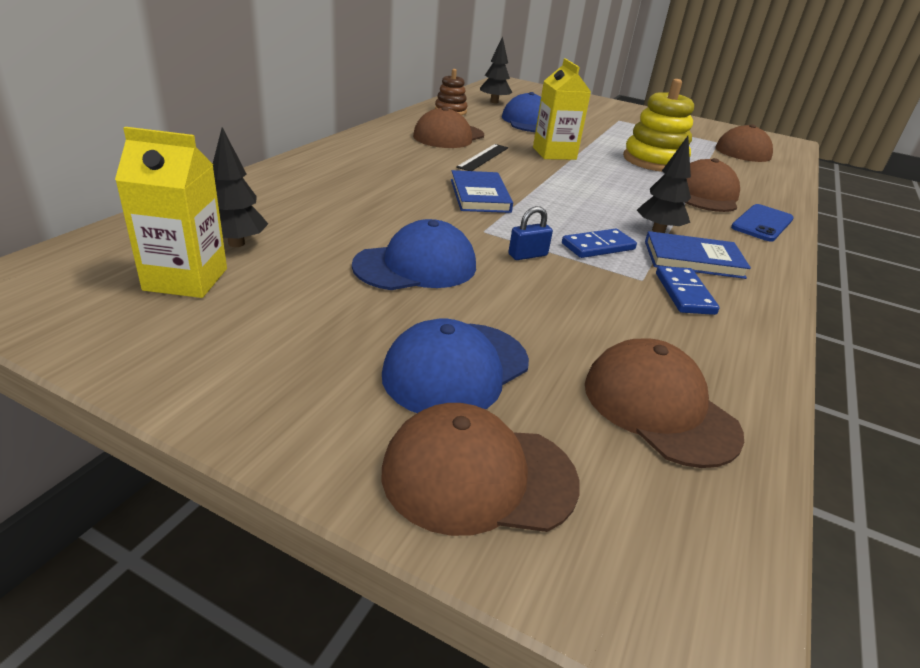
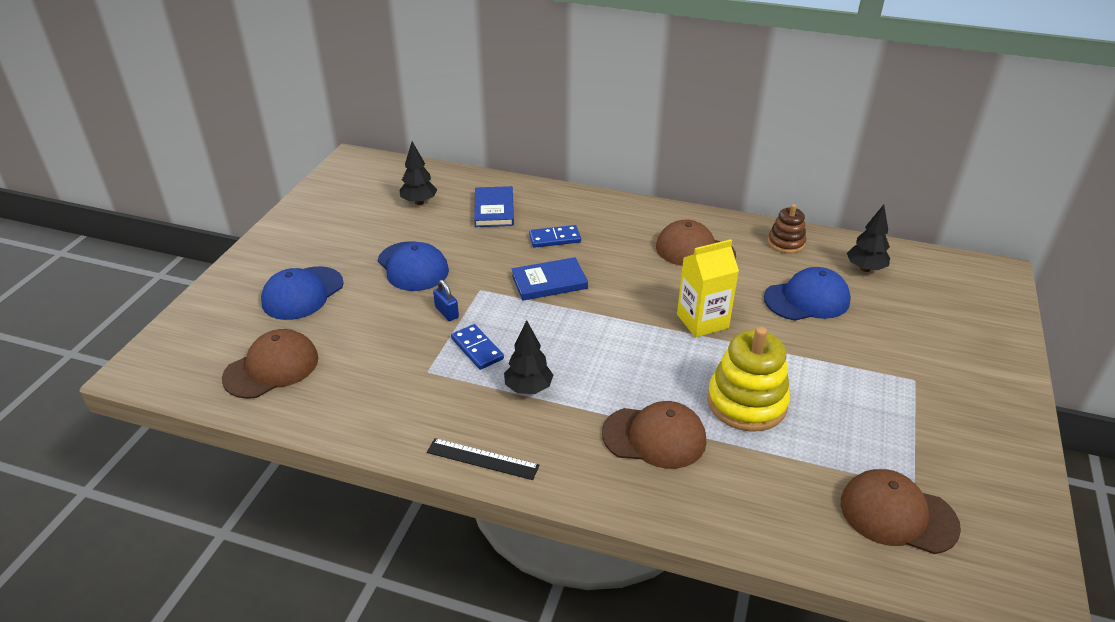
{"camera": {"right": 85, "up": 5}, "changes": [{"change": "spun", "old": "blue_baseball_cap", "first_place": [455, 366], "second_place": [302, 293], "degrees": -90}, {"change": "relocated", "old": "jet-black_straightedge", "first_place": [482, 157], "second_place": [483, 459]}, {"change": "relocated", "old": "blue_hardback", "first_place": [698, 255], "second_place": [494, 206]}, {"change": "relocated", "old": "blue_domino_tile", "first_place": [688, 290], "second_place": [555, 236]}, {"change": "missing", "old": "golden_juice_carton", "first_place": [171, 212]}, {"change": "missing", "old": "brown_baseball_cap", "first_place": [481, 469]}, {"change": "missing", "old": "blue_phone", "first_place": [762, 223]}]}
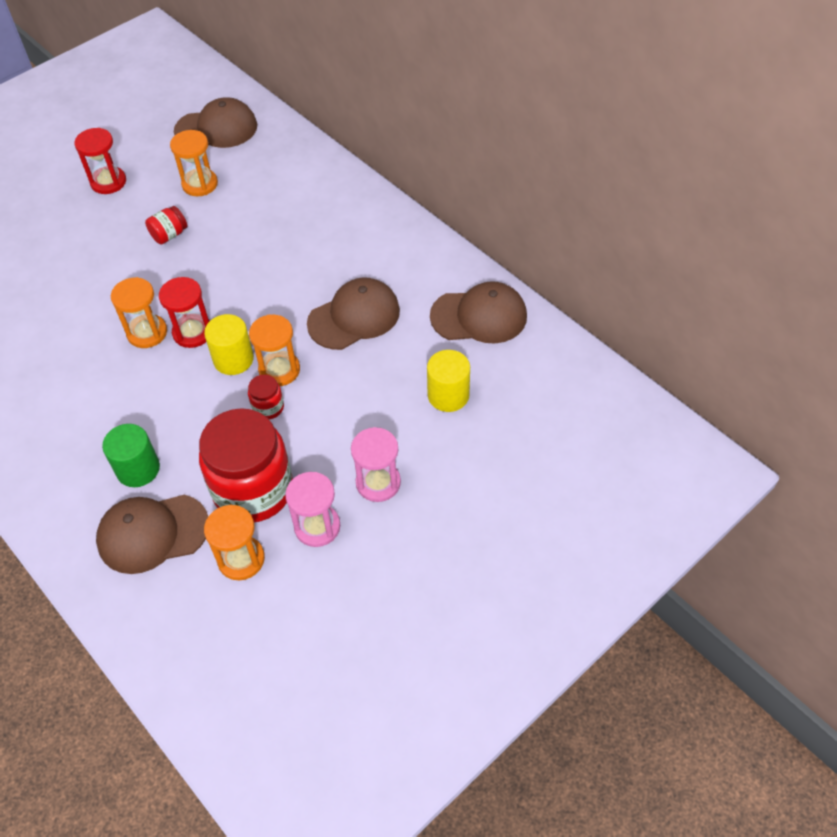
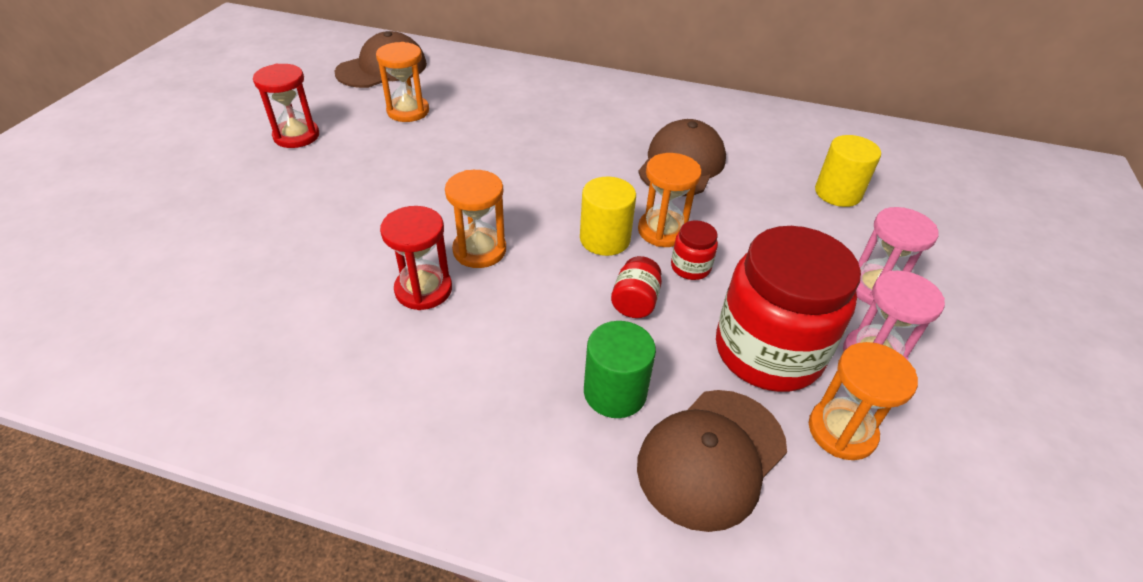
{"camera": {"right": -35, "up": -10}, "changes": [{"change": "relocated", "old": "red_hourglass", "first_place": [184, 312], "second_place": [416, 258]}, {"change": "relocated", "old": "red_jam_jar", "first_place": [166, 225], "second_place": [636, 287]}, {"change": "missing", "old": "brown_baseball_cap", "first_place": [478, 312]}]}
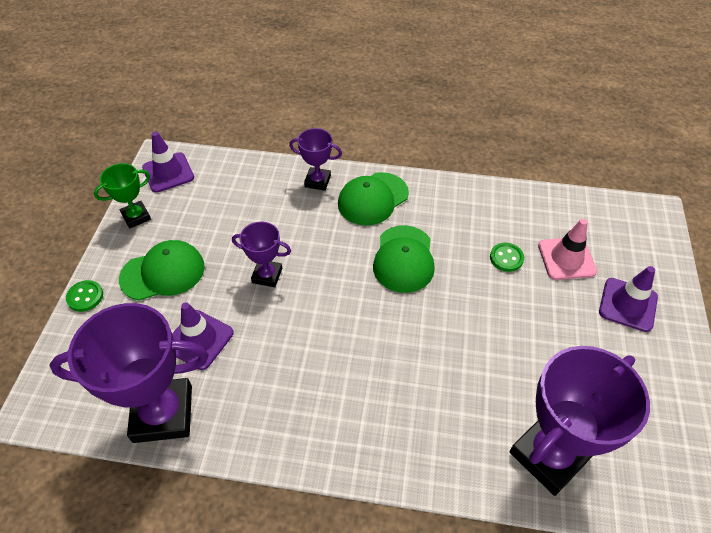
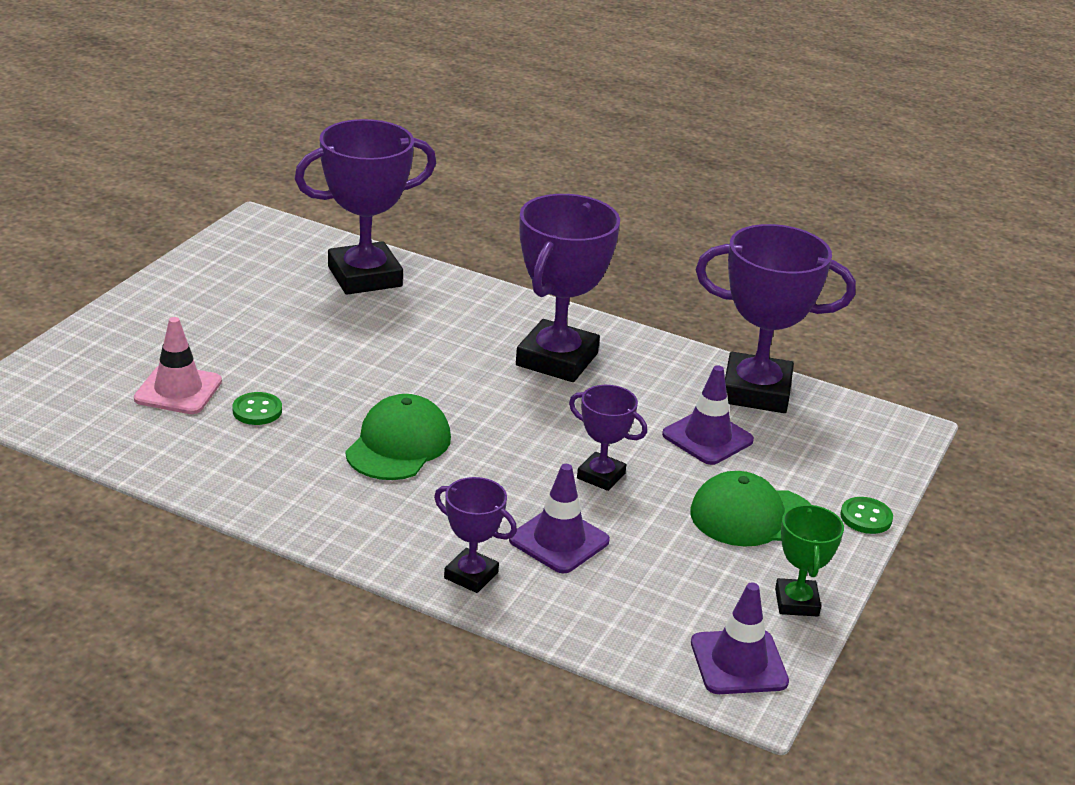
{"camera": {"right": -165, "up": -20}, "changes": [{"change": "relocated", "old": "royal_purple_safety_cone", "first_place": [628, 299], "second_place": [559, 518]}, {"change": "appeared", "new": "royal_purple_trophy", "second_place": [568, 288]}, {"change": "spun", "old": "leaf-green_trophy", "first_place": [122, 196], "second_place": [809, 560], "degrees": -75}, {"change": "missing", "old": "leaf-green_baseball_cap", "first_place": [373, 198]}]}
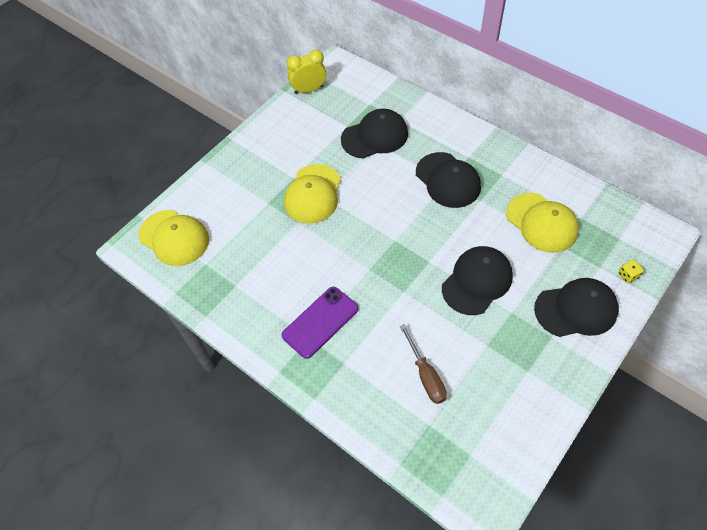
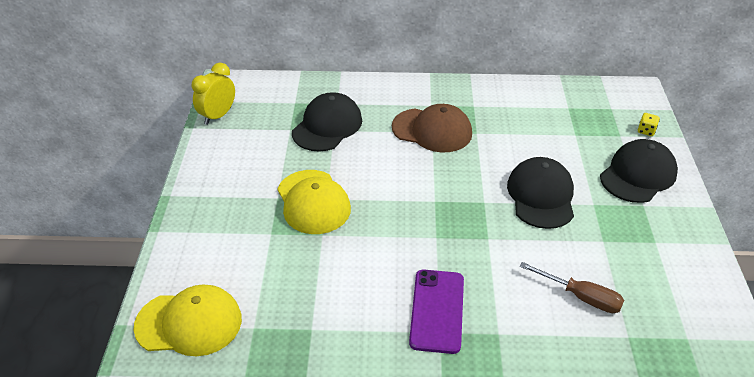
{"camera": {"right": -40, "up": -15}, "changes": [{"change": "colour", "old": "jet-black_baseball_cap", "new": "brown_baseball_cap", "first_place": [448, 180], "second_place": [432, 128]}, {"change": "missing", "old": "golden_baseball_cap", "first_place": [542, 223]}]}
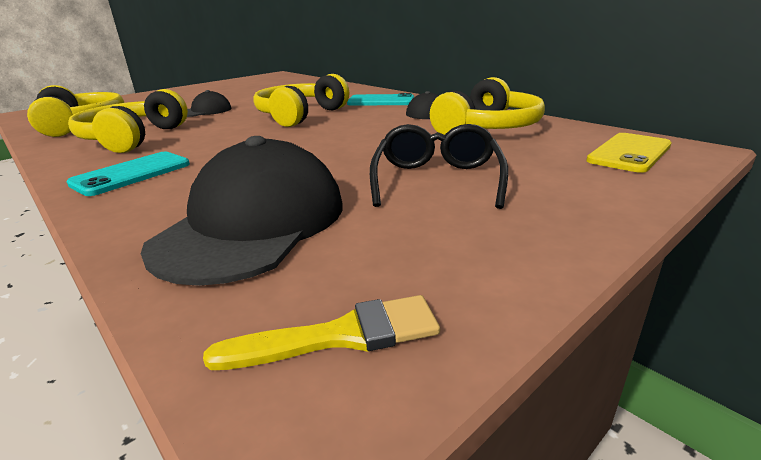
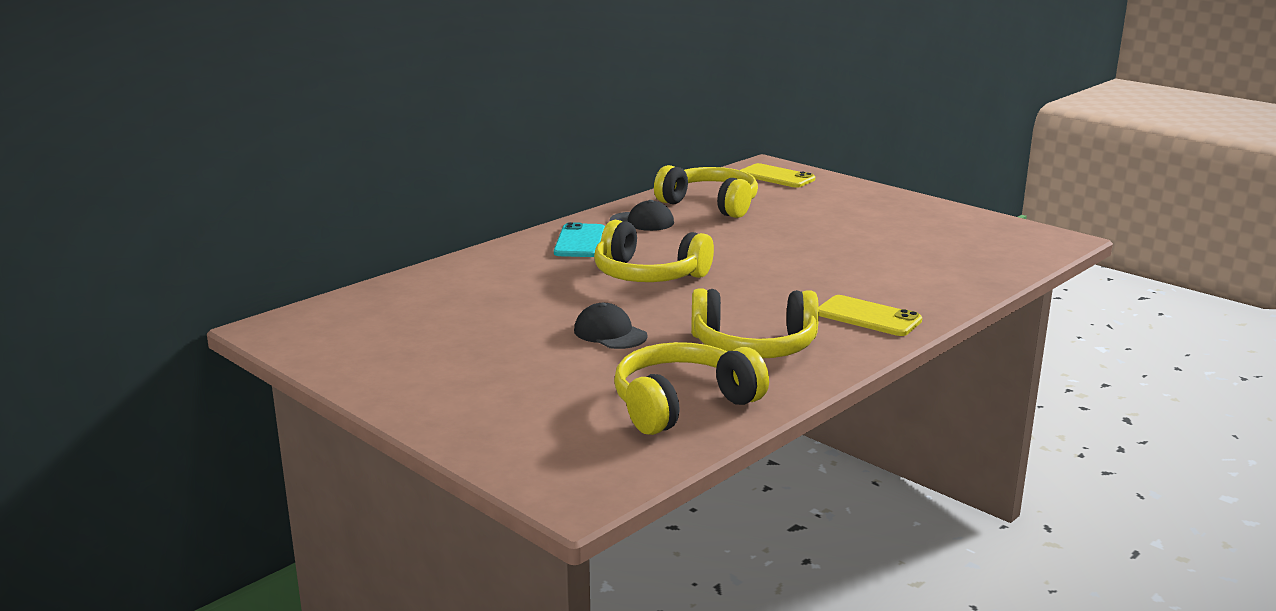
{"camera": {"right": -95, "up": -5}, "changes": [{"change": "colour", "old": "teal_phone", "new": "golden_phone", "first_place": [128, 174], "second_place": [870, 315]}, {"change": "missing", "old": "jet-black_baseball_cap", "first_place": [242, 211]}, {"change": "missing", "old": "golden_brush", "first_place": [321, 332]}, {"change": "missing", "old": "jet-black_spectacles", "first_place": [439, 166]}]}
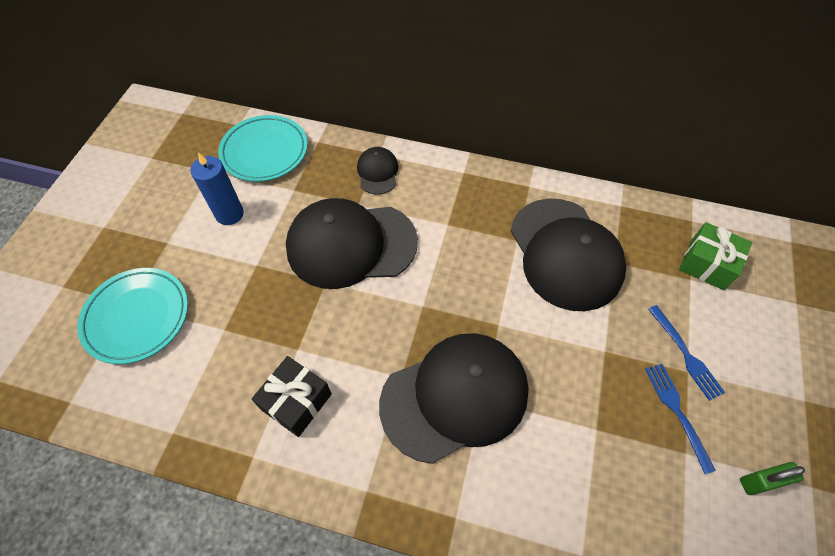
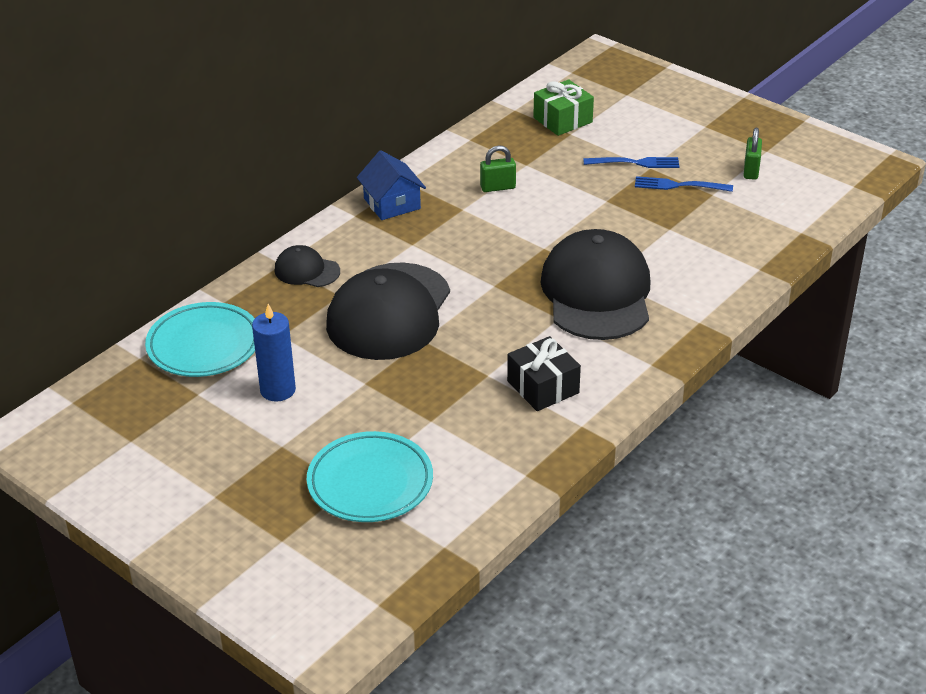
{"camera": {"right": -65, "up": -20}, "changes": [{"change": "appeared", "new": "blue_toy_house", "second_place": [391, 185]}, {"change": "exchanged", "old": "jet-black_baseball_cap", "new": "leaf-green_lock", "first_place": [568, 254], "second_place": [498, 168]}]}
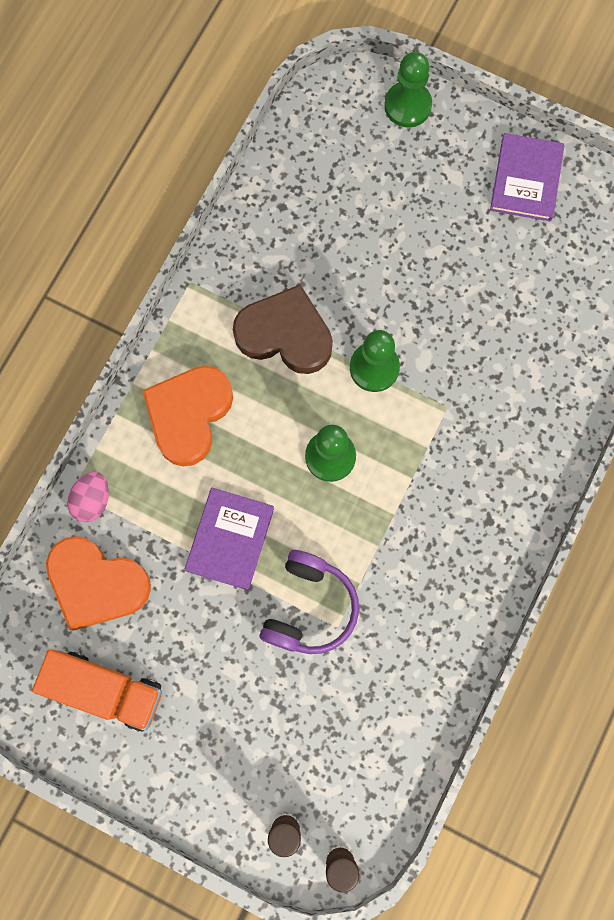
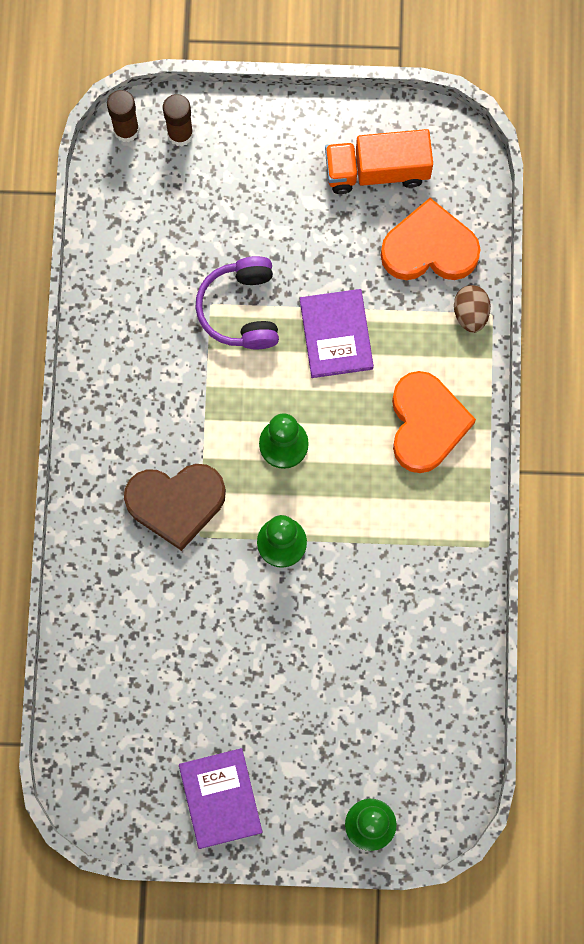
{"camera": {"right": 155, "up": 0}, "changes": [{"change": "relocated", "old": "brown_heart", "first_place": [283, 329], "second_place": [175, 507]}, {"change": "colour", "old": "pink_egg_shape", "new": "brown_egg_shape", "first_place": [88, 497], "second_place": [472, 309]}]}
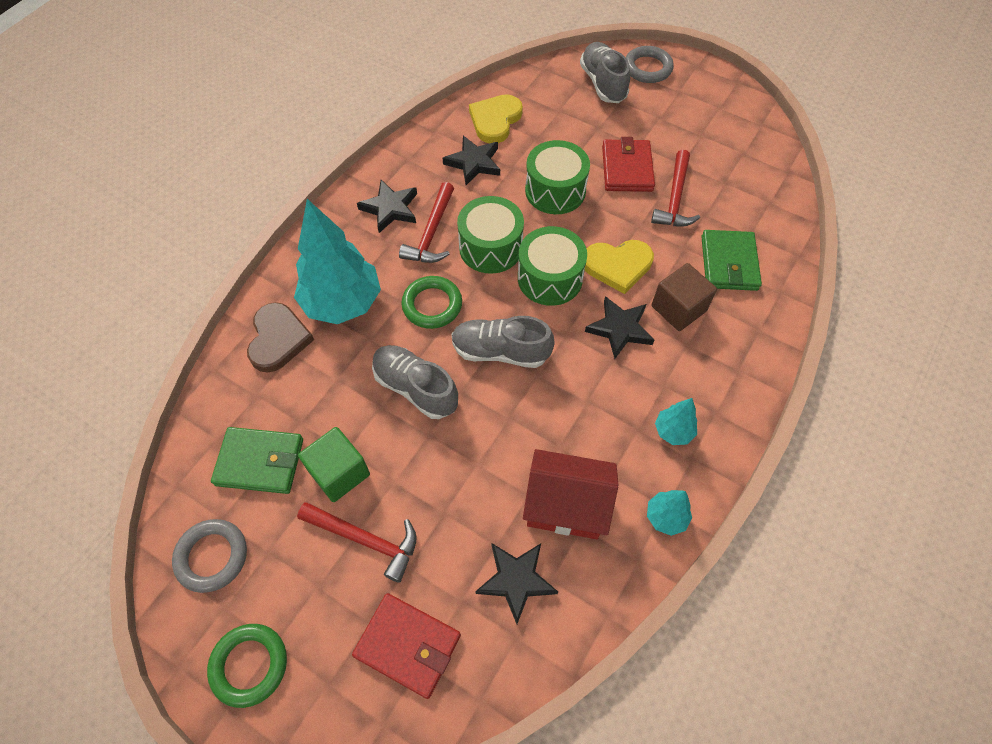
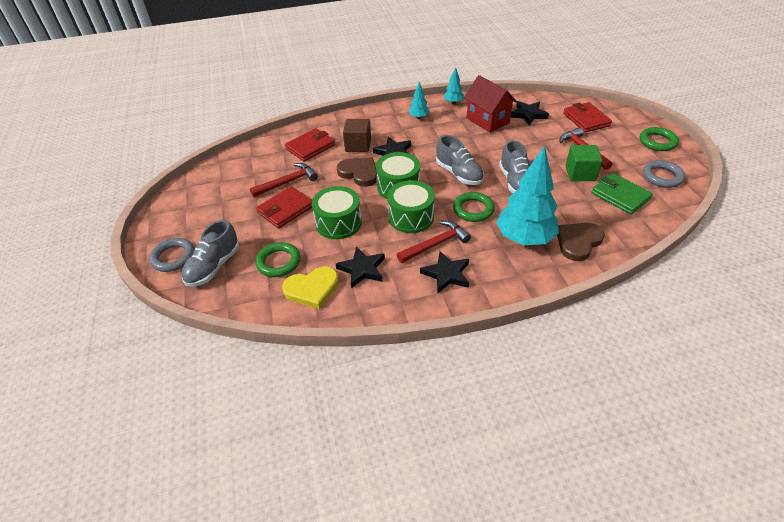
{"camera": {"right": -135, "up": -15}, "changes": [{"change": "appeared", "new": "leaf-green_ring", "second_place": [278, 259]}, {"change": "colour", "old": "leaf-green_billfold", "new": "red_billfold", "first_place": [731, 260], "second_place": [310, 145]}, {"change": "colour", "old": "golden_heart", "new": "brown_heart", "first_place": [619, 267], "second_place": [357, 172]}]}
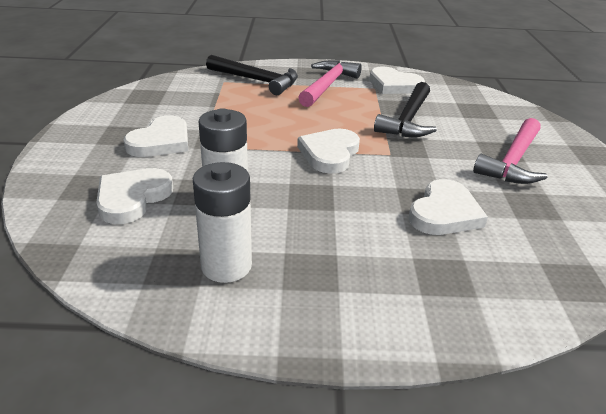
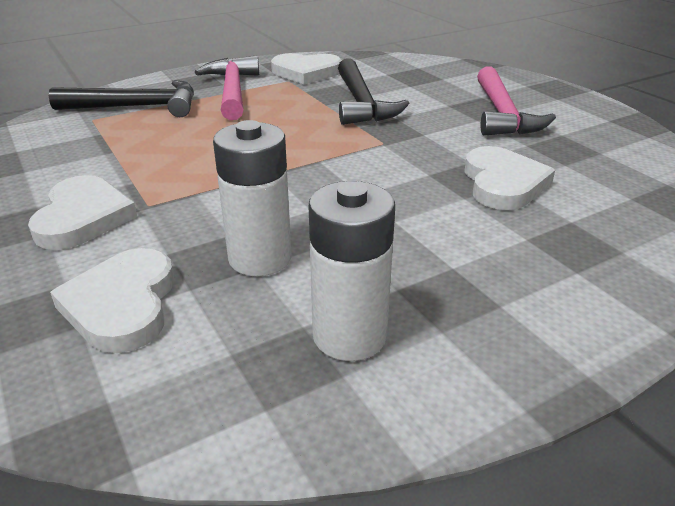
{"camera": {"right": -30, "up": 0}, "changes": [{"change": "missing", "old": "pure_white_heart", "first_place": [328, 151]}]}
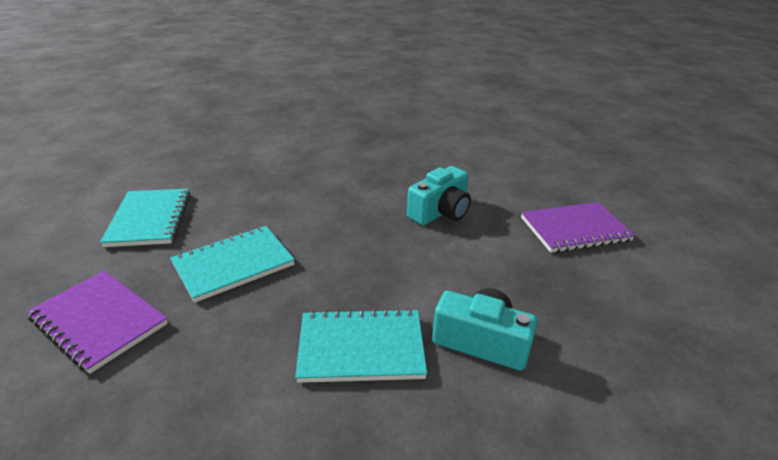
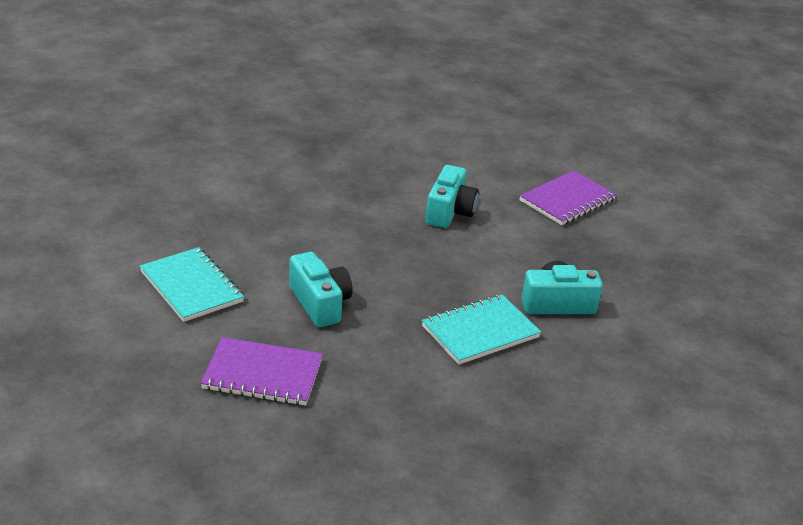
{"camera": {"right": -30, "up": 0}, "changes": [{"change": "exchanged", "old": "teal_notebook", "new": "teal_compact_camera", "first_place": [232, 264], "second_place": [320, 289]}]}
